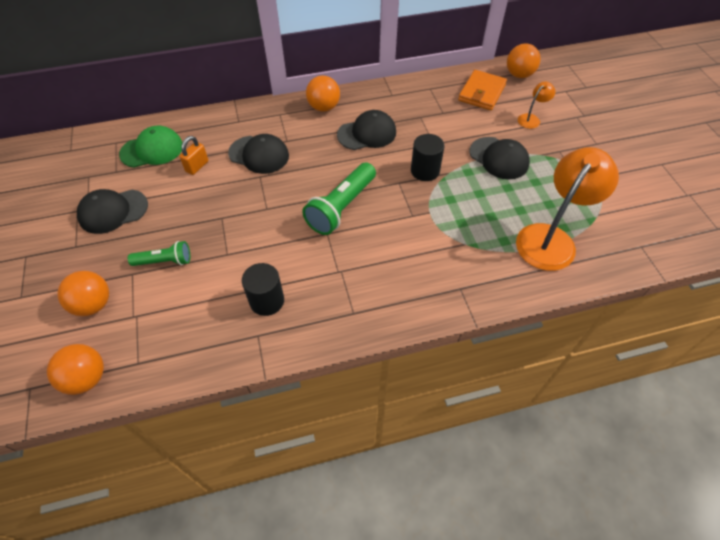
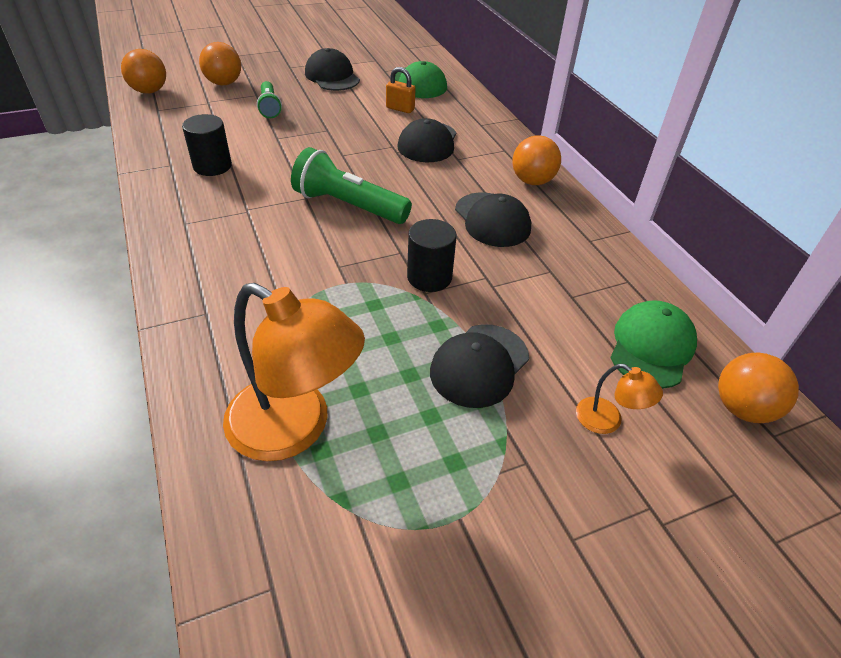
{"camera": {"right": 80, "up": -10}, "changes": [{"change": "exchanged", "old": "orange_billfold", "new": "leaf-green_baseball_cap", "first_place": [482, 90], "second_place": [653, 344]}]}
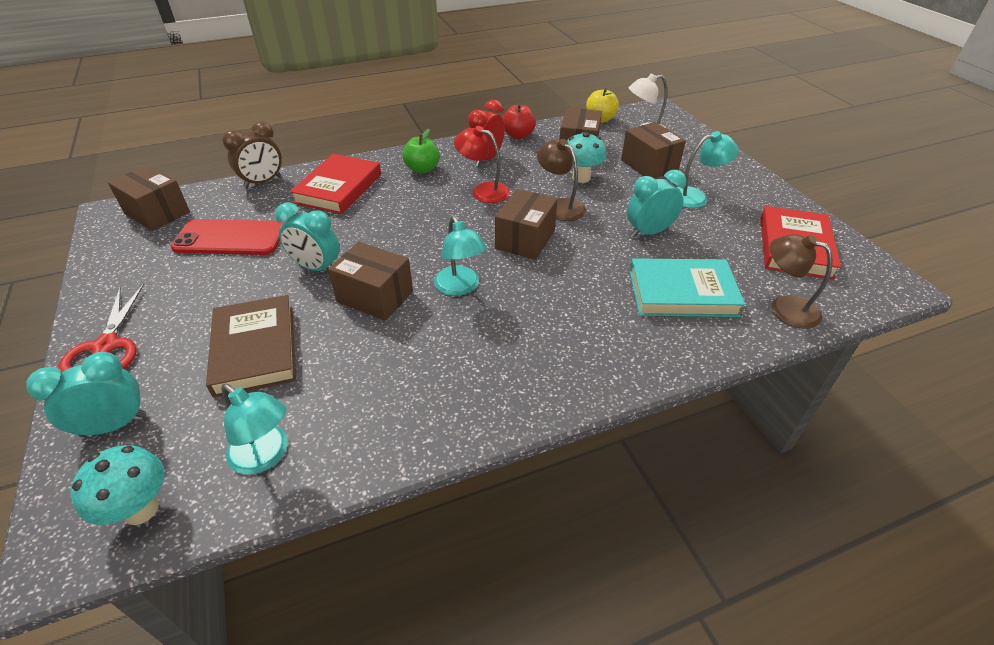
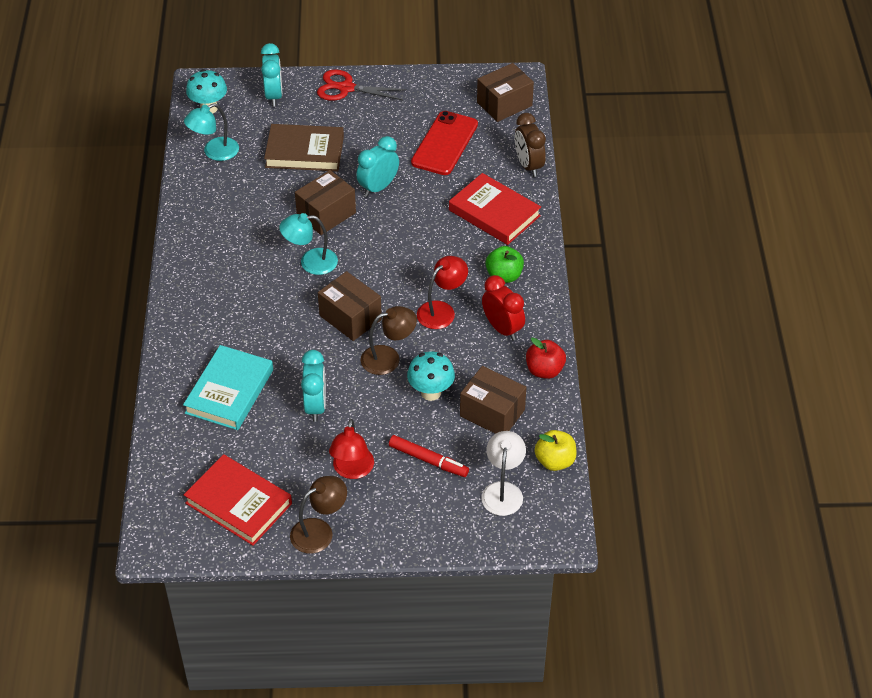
{"camera": {"right": 110, "up": 5}, "changes": [{"change": "relocated", "old": "brown_desk_lamp", "first_place": [801, 281], "second_place": [318, 515]}, {"change": "colour", "old": "teal_desk_lamp", "new": "red_desk_lamp", "first_place": [708, 169], "second_place": [351, 449]}, {"change": "exchanged", "old": "brown_box", "new": "red_felt_pen", "first_place": [653, 150], "second_place": [429, 456]}]}
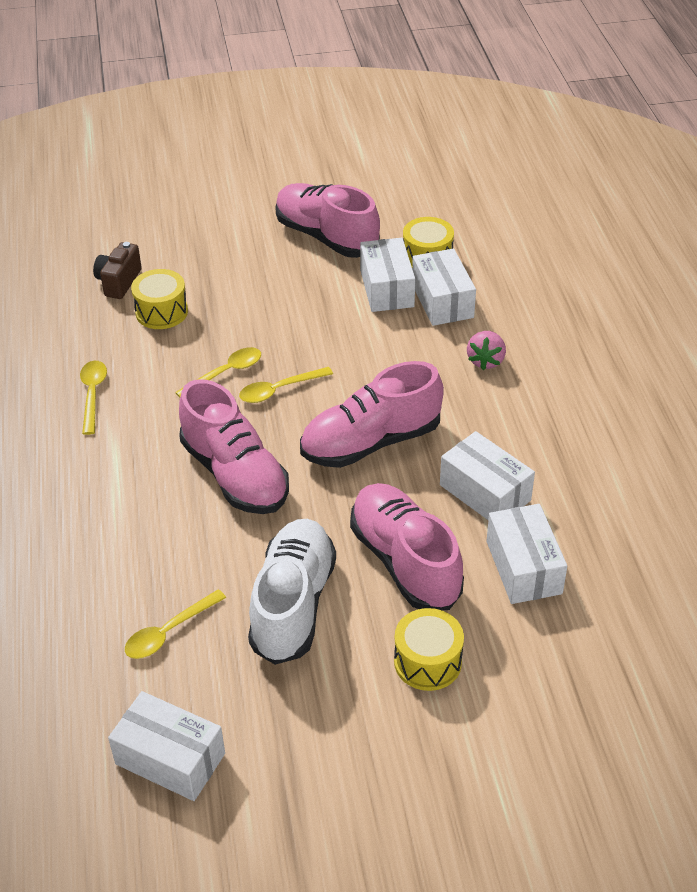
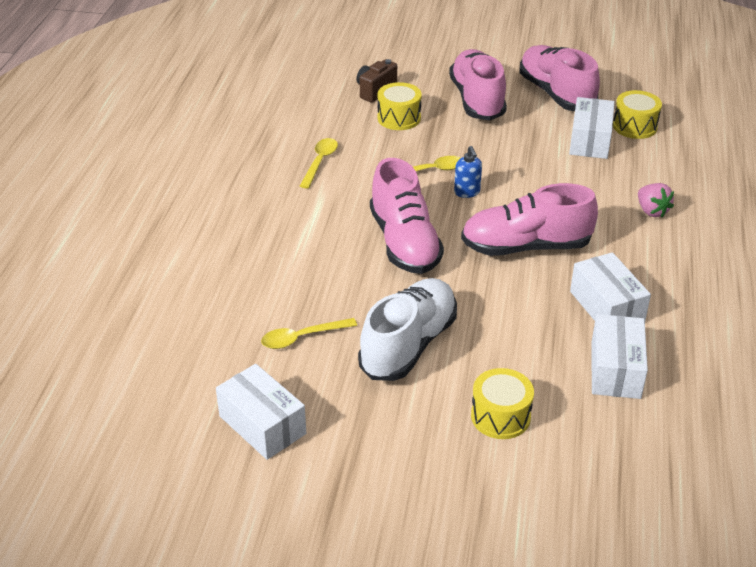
{"camera": {"right": 20, "up": -5}, "changes": [{"change": "relocated", "old": "pink_sneaker", "first_place": [407, 546], "second_place": [478, 85]}, {"change": "exchanged", "old": "golden_teaspoon", "new": "blue_soap_pump", "first_place": [286, 385], "second_place": [468, 172]}, {"change": "spun", "old": "pink_toy_strawberry", "first_place": [486, 350], "second_place": [656, 200], "degrees": -60}, {"change": "missing", "old": "pure_white_box", "first_place": [444, 287]}]}
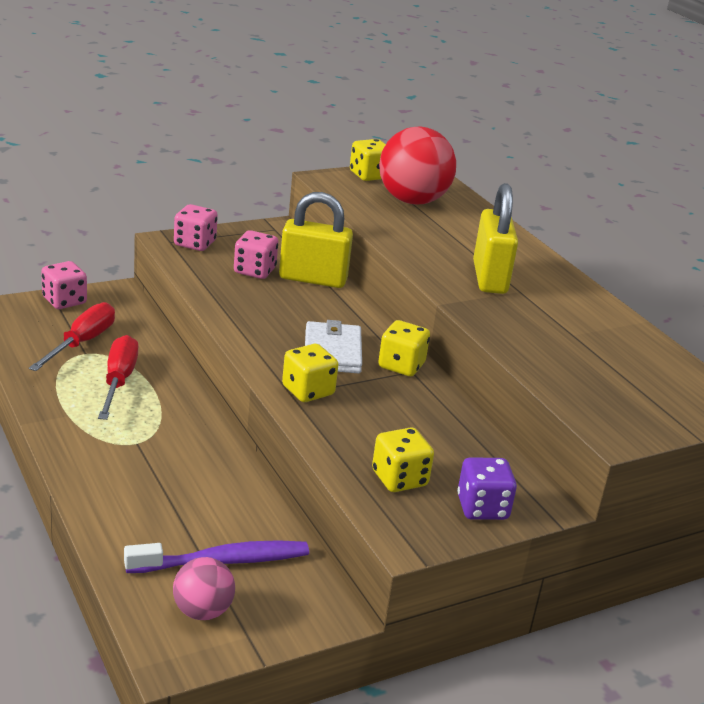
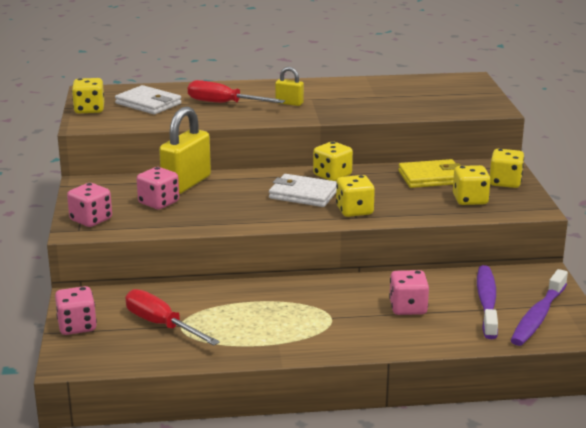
{"camera": {"right": -65, "up": -5}, "changes": [{"change": "exchanged", "old": "red_sphere", "new": "pure_white_billfold", "first_place": [417, 165], "second_place": [148, 99]}, {"change": "relocated", "old": "red_screwdriver", "first_place": [118, 377], "second_place": [236, 91]}, {"change": "size", "old": "golden_lock", "first_place": [495, 238], "second_place": [289, 86], "factor": 0.51}, {"change": "appeared", "new": "pink_dice", "second_place": [409, 292]}, {"change": "appeared", "new": "golden_billfold", "second_place": [429, 173]}, {"change": "colour", "old": "royal_purple_dice", "new": "golden_dice", "first_place": [487, 488], "second_place": [507, 168]}, {"change": "exchanged", "old": "pink_sphere", "new": "royal_purple_toothbrush", "first_place": [204, 588], "second_place": [539, 307]}]}
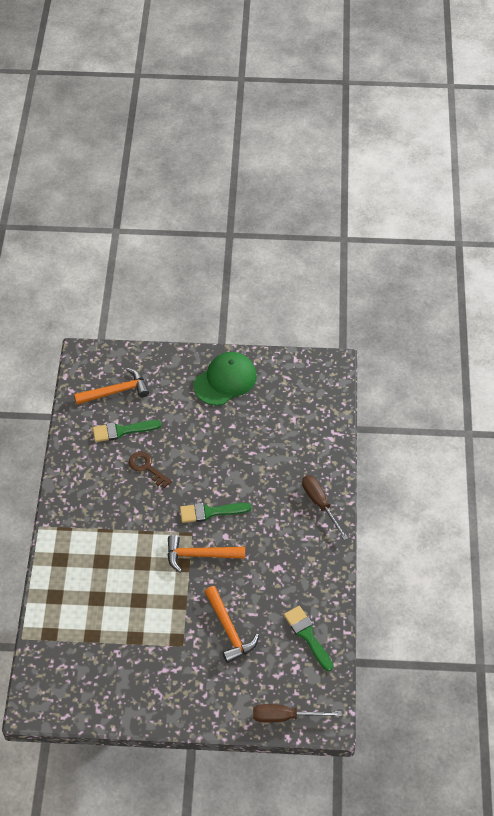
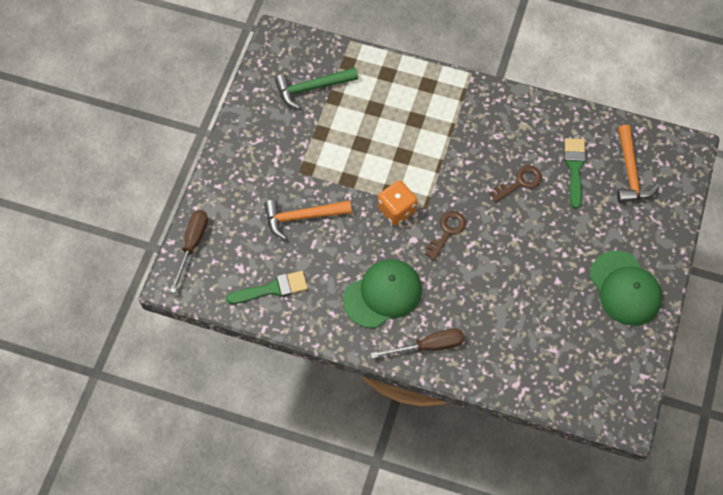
{"camera": {"right": 105, "up": 10}, "changes": [{"change": "appeared", "new": "leaf-green_hammer", "second_place": [316, 88]}, {"change": "appeared", "new": "leaf-green_baseball_cap", "second_place": [382, 293]}, {"change": "exchanged", "old": "orange_hammer", "new": "orange_dice", "first_place": [206, 554], "second_place": [397, 202]}, {"change": "exchanged", "old": "leaf-green_brush", "new": "brown_key", "first_place": [215, 513], "second_place": [445, 236]}]}
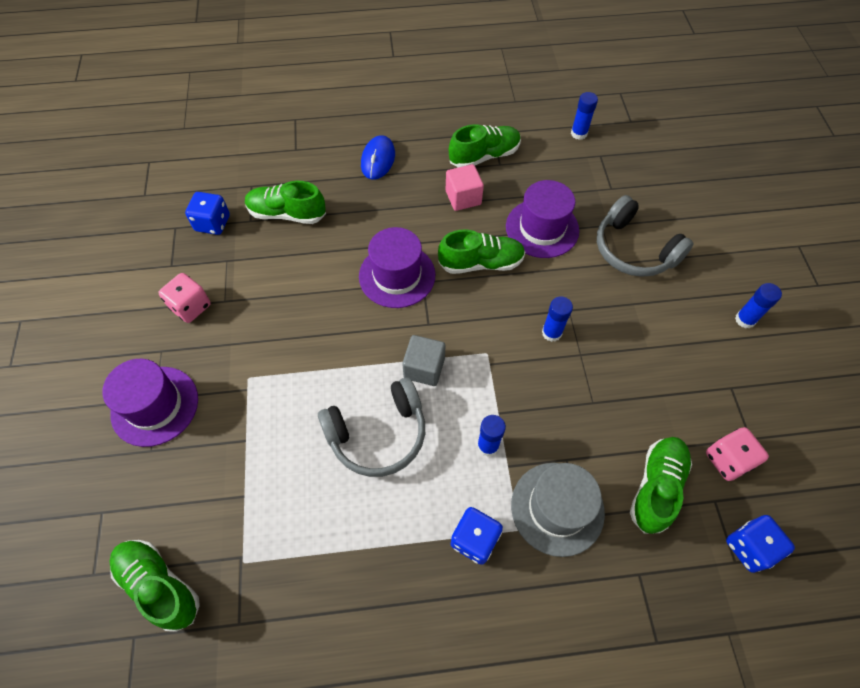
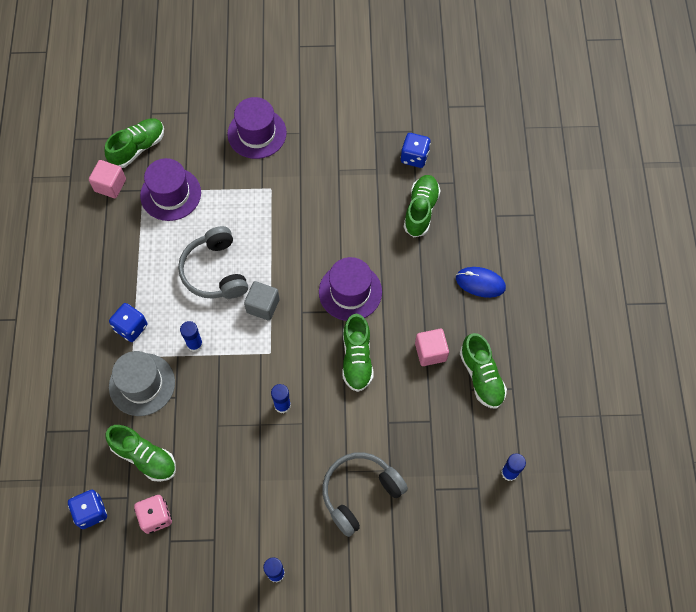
{"camera": {"right": 95, "up": 5}, "changes": [{"change": "appeared", "new": "pink_block", "second_place": [107, 179]}, {"change": "relocated", "old": "royal_purple_hat", "first_place": [542, 219], "second_place": [170, 189]}, {"change": "missing", "old": "pink_dice", "first_place": [184, 298]}]}
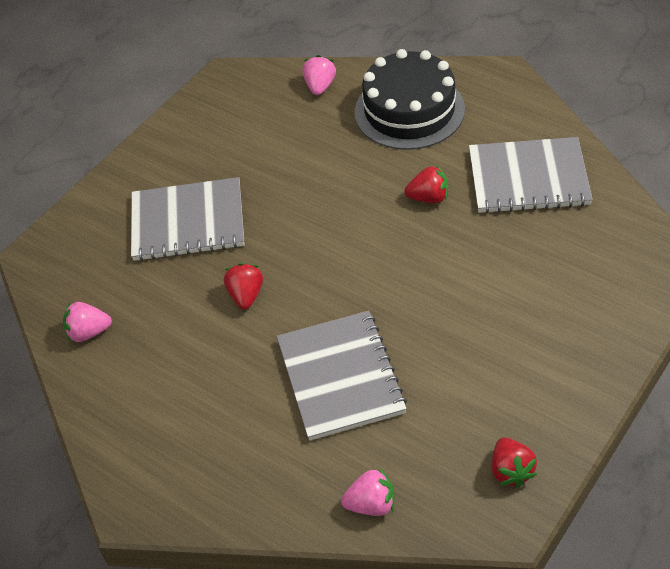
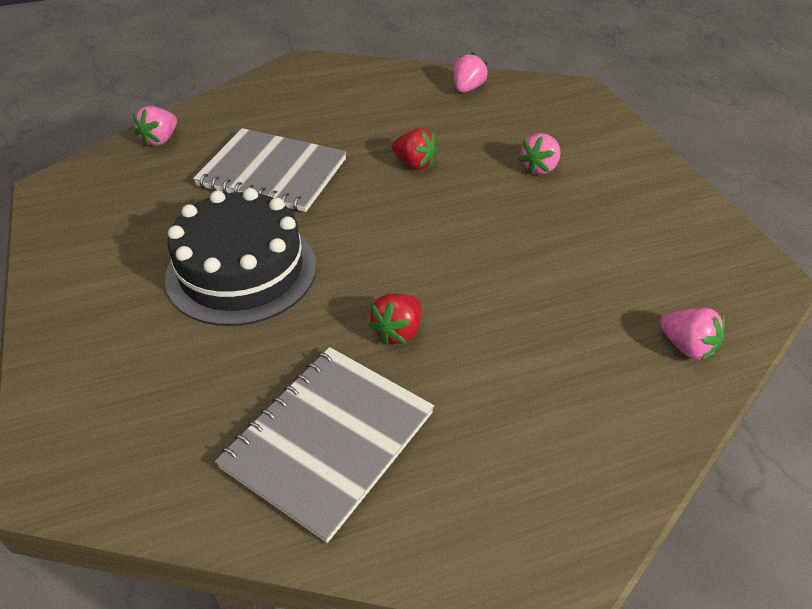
{"camera": {"right": 120, "up": -5}, "changes": [{"change": "relocated", "old": "jet-black_layer_cake", "first_place": [410, 99], "second_place": [241, 257]}, {"change": "exchanged", "old": "gray_notebook", "new": "pink_toy_strawberry", "first_place": [188, 219], "second_place": [540, 154]}, {"change": "missing", "old": "red_toy_strawberry", "first_place": [514, 462]}]}
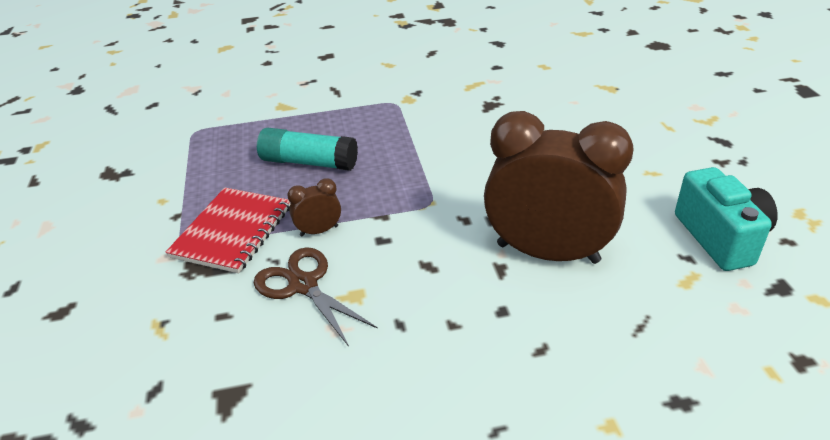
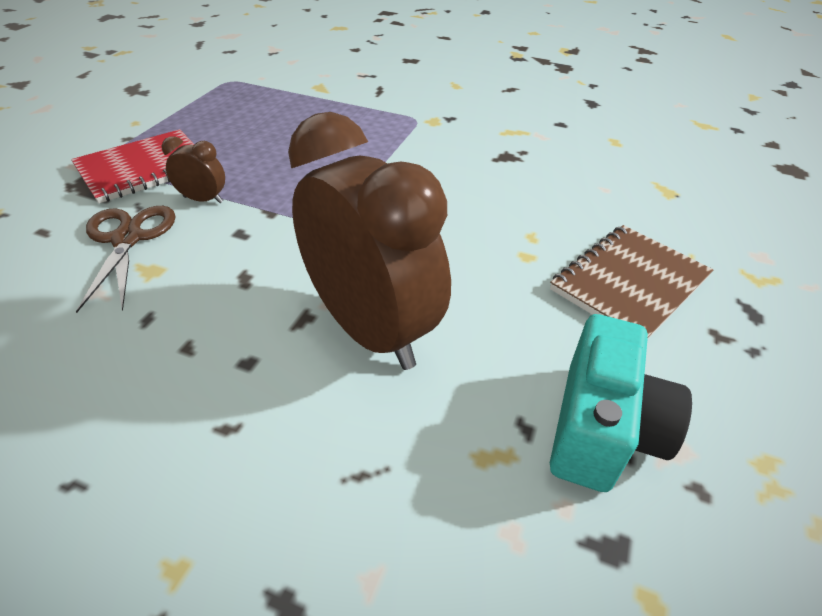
{"camera": {"right": 30, "up": 5}, "changes": [{"change": "appeared", "new": "brown_notebook", "second_place": [631, 282]}, {"change": "missing", "old": "teal_glue", "first_place": [307, 149]}]}
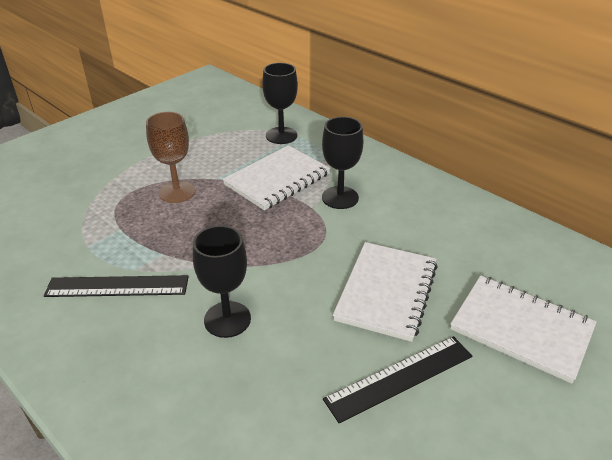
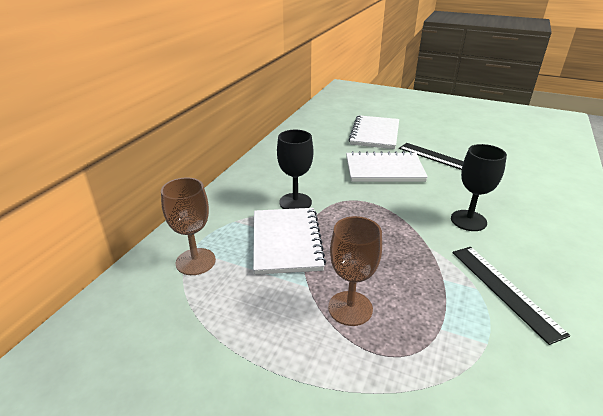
{"camera": {"right": -110, "up": -5}, "changes": [{"change": "colour", "old": "jet-black_chalice", "new": "brown_chalice", "first_place": [280, 103], "second_place": [188, 226]}, {"change": "spun", "old": "pure_white_notebook", "first_place": [276, 177], "second_place": [289, 241], "degrees": 60}]}
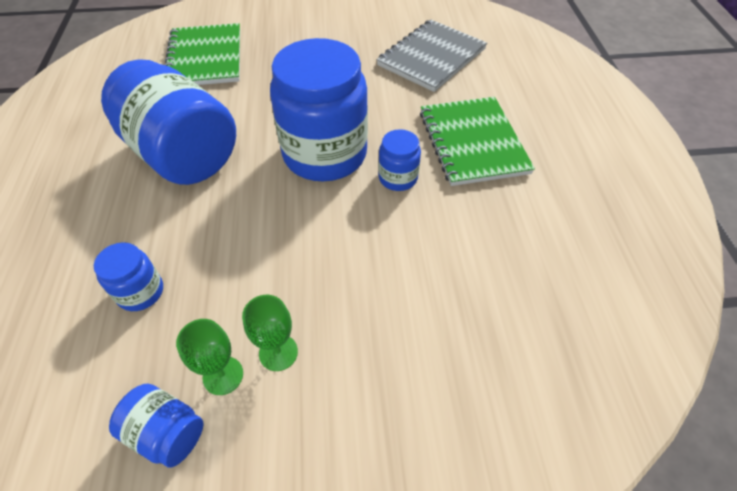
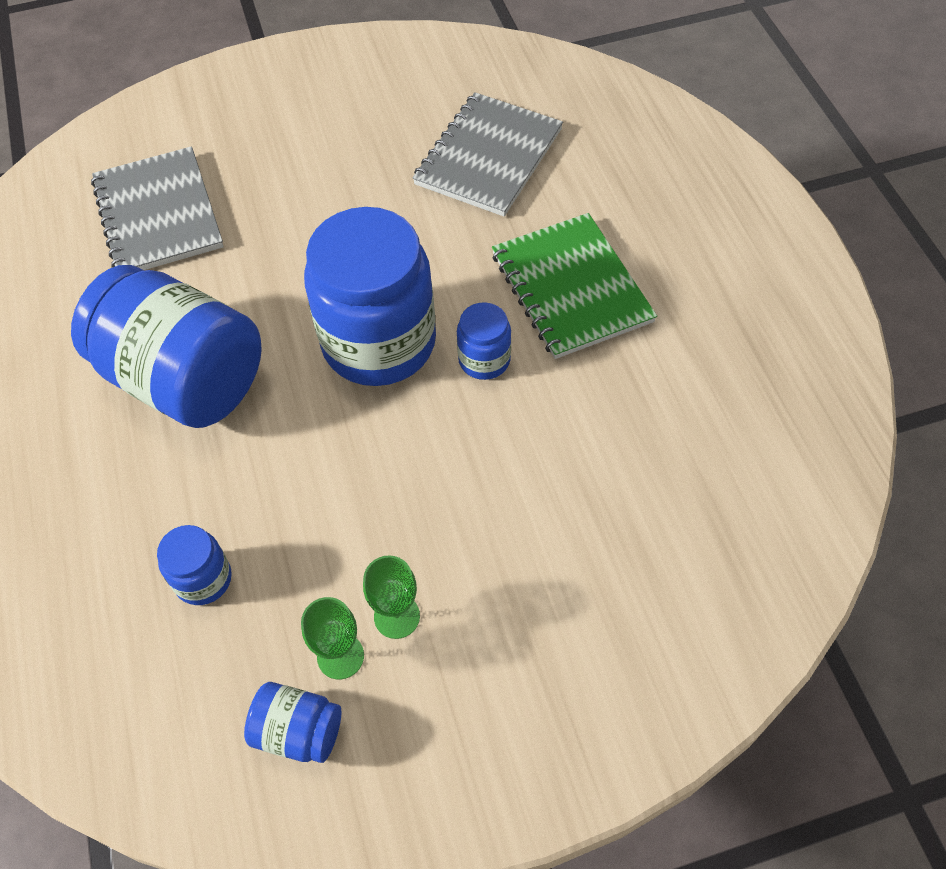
{"camera": {"right": -10, "up": 5}, "changes": [{"change": "colour", "old": "leaf-green_notebook", "new": "gray_notebook", "first_place": [202, 54], "second_place": [157, 208]}]}
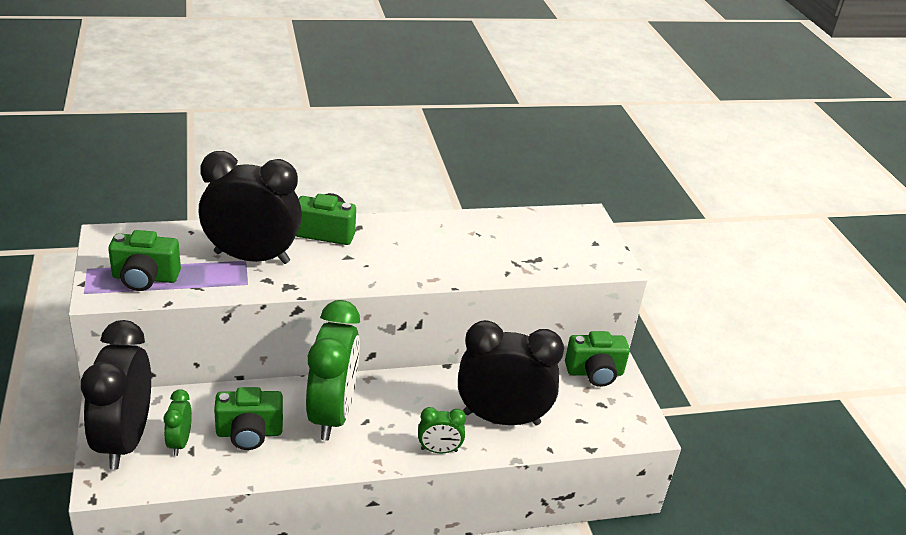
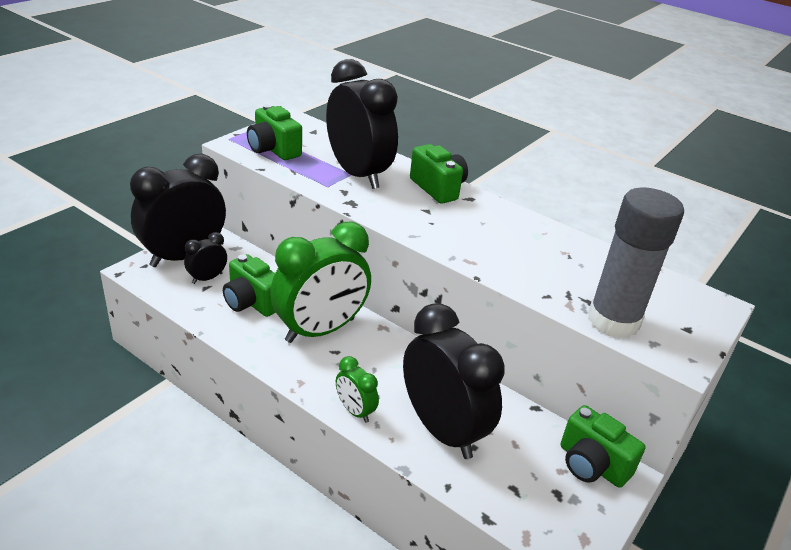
{"camera": {"right": 50, "up": 0}, "changes": [{"change": "colour", "old": "leaf-green_bedside_clock", "new": "jet-black_bedside_clock", "first_place": [178, 422], "second_place": [205, 258]}, {"change": "appeared", "new": "gray_glue", "second_place": [636, 262]}]}
